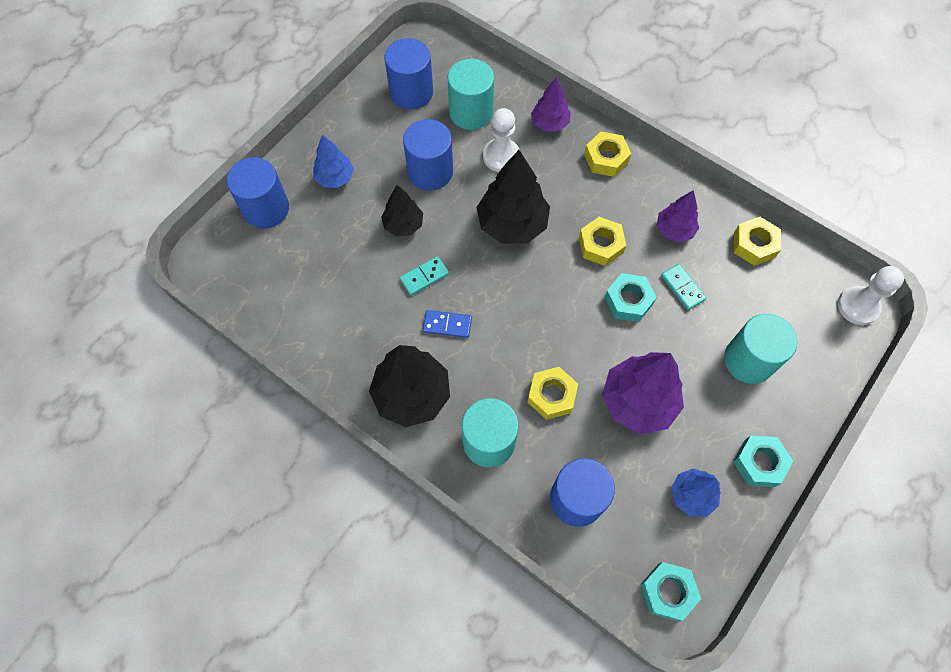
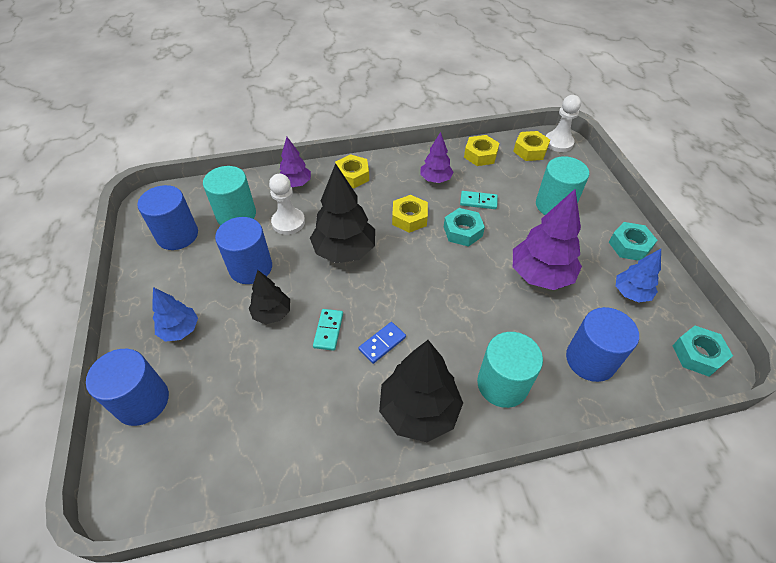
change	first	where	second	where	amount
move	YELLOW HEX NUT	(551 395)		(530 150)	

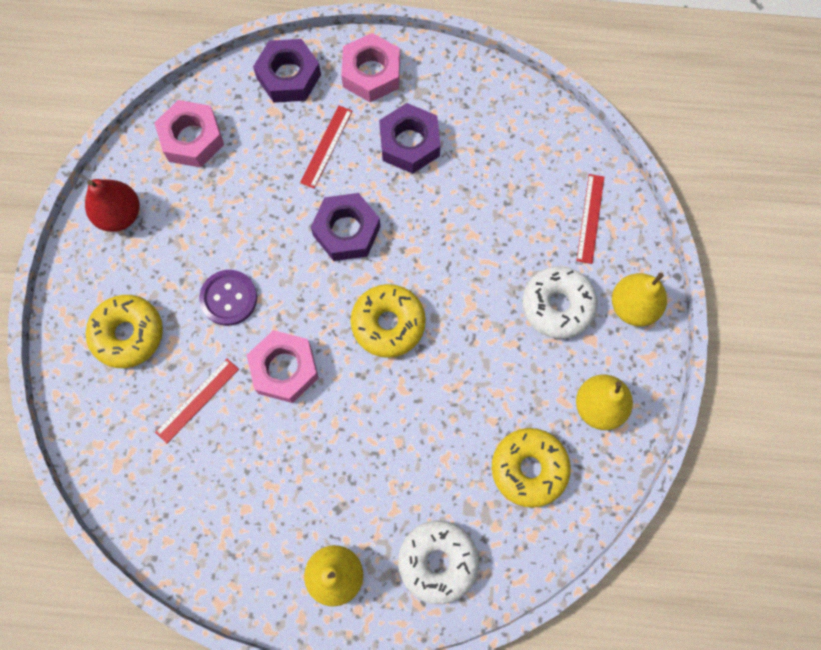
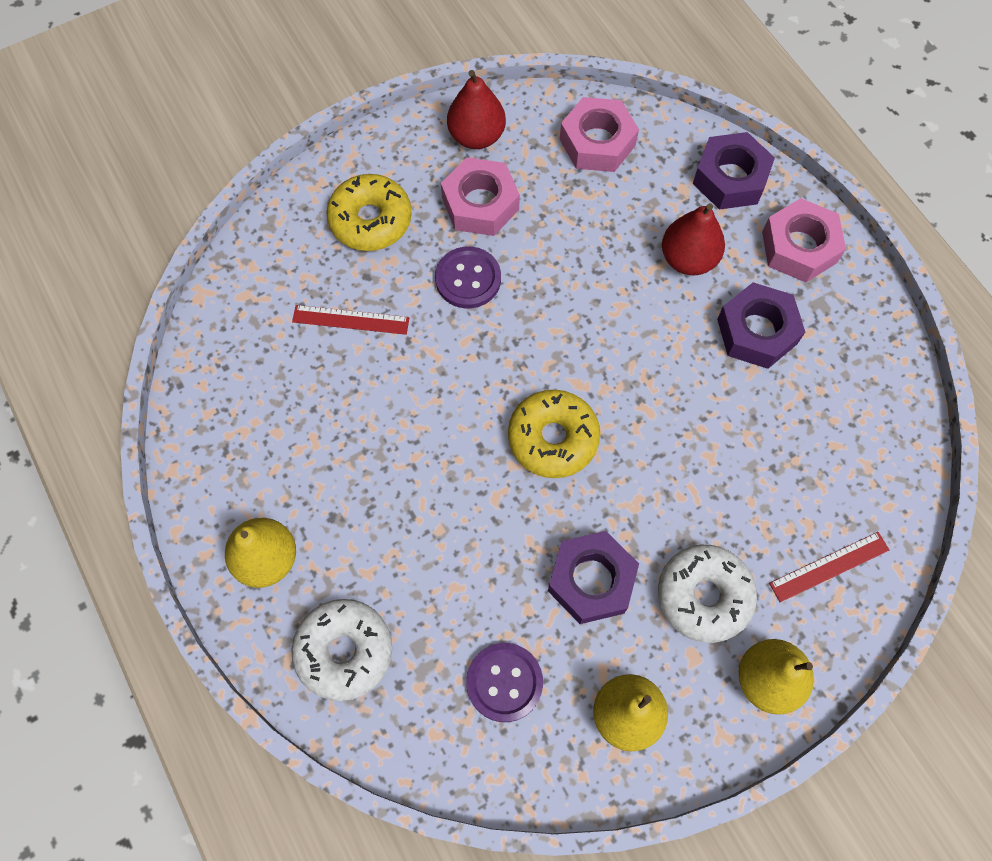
change	first	where	second	where	amount
replace	RED STRAIGHTEDGE	(326 146)	RED PEAR FRUIT	(688 259)	
move	PURPLE HEX NUT	(346 231)		(591 580)	
move	PINK HEX NUT	(284 369)		(480 204)	
replace	YELLOW DOUGHNUT	(529 468)	PURPLE SHIRT BUTTON	(504 682)	

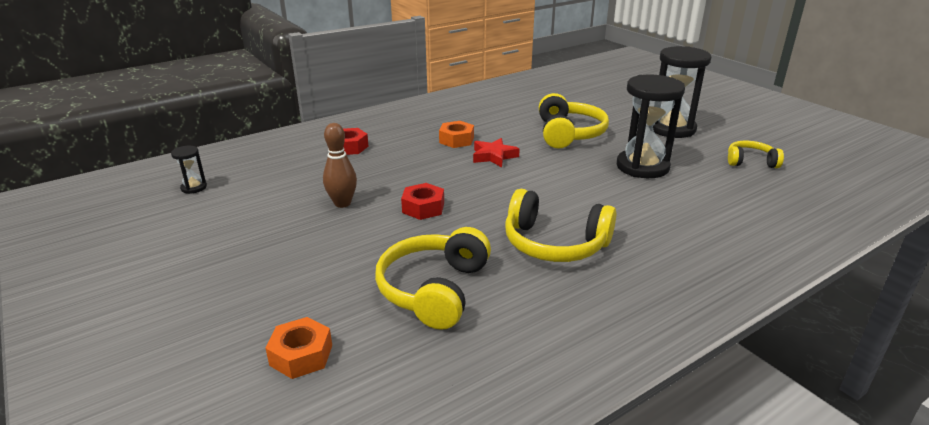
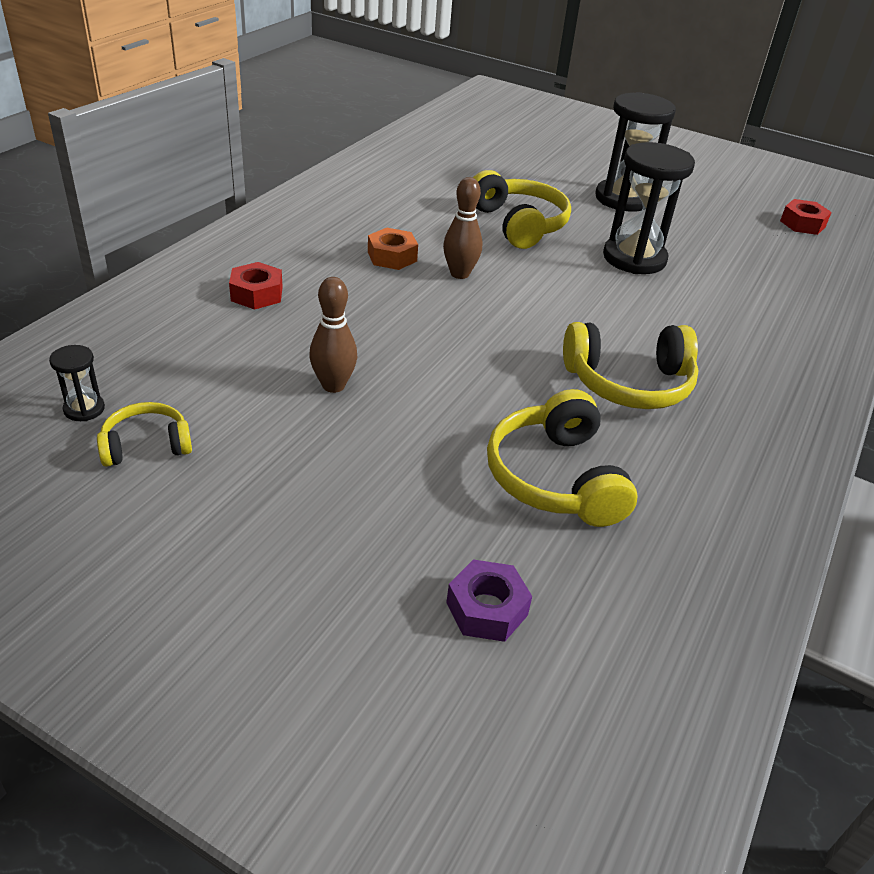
change	first	where	second	where	amount
replace	RED STAR	(493 156)	BROWN BOWLING PIN	(459 274)	
move	YELLOW OVER-EAR HEADPHONES	(750 162)		(146 445)	
move	RED HEX NUT	(423 208)		(802 224)	
recolor	ORANGE-COLOURED HEX NUT	(301 355)	PURPLE HEX NUT	(486 609)	

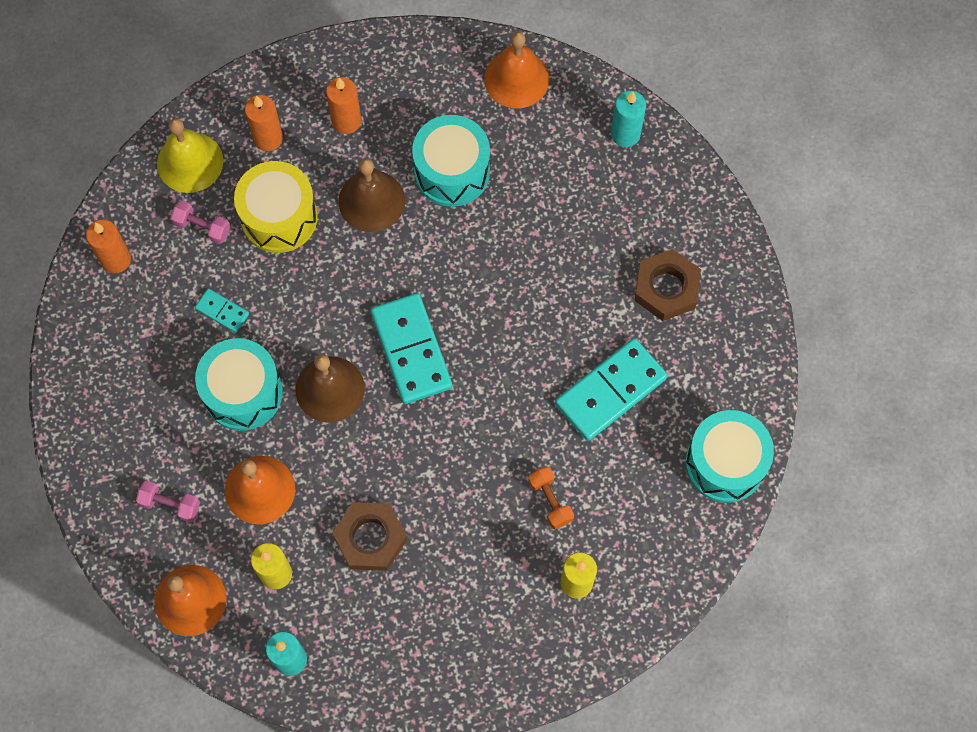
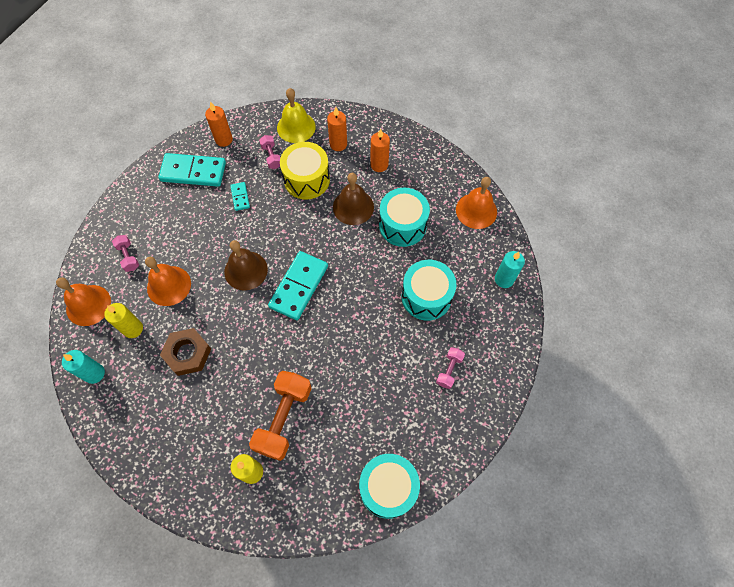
change	first	where	second	where	amount
replace	BROWN HEX NUT	(666 288)	PINK DUMBBELL	(449 370)	
move	AQUA DRUM	(243 392)		(426 297)	
move	AQUA DOMINO TILE	(611 391)		(193 172)	
resize	ORANGE-COLOURED DUMBBELL	(550 501)		(284 418)	x2.01

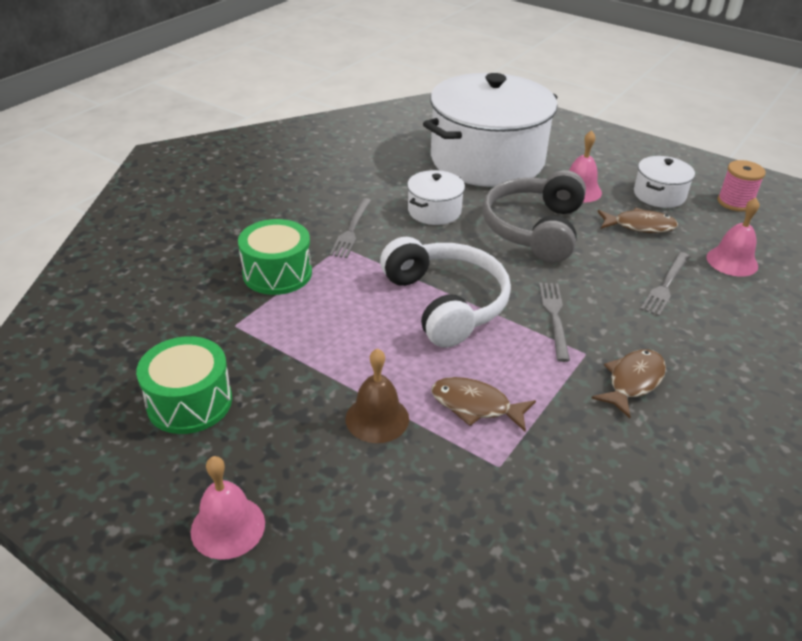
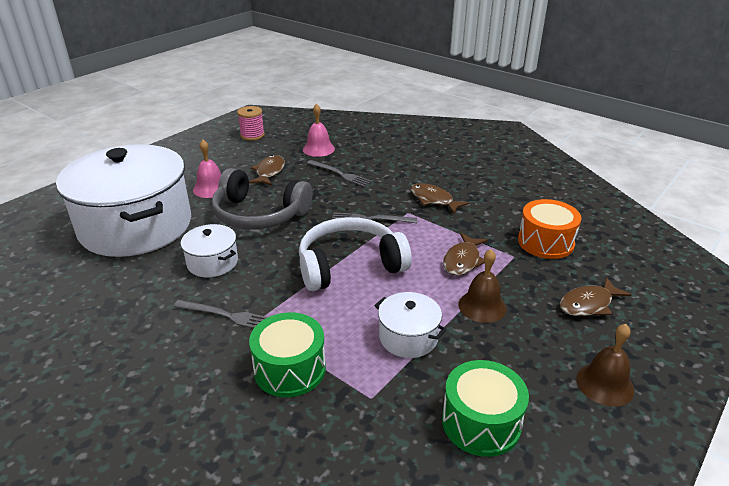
change	first	where	second	where	amount
move	WHITE POT	(659 195)		(408 337)	
recolor	PINK HAND BELL	(228 527)	BROWN HAND BELL	(605 384)	
insert			ORANGE-COLOURED DRUM	(545 242)	
insert			BROWN FISH FIGURE	(588 304)	

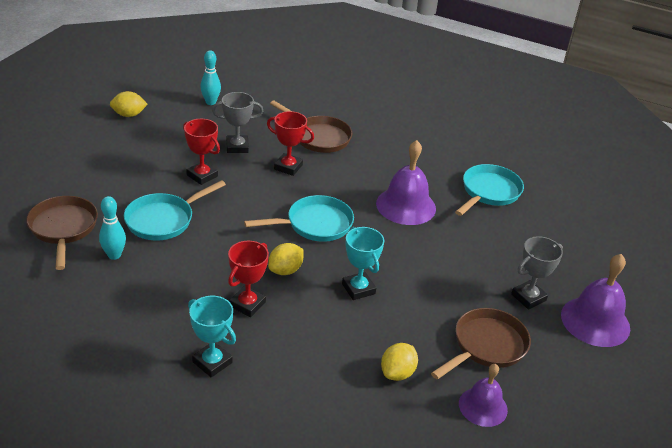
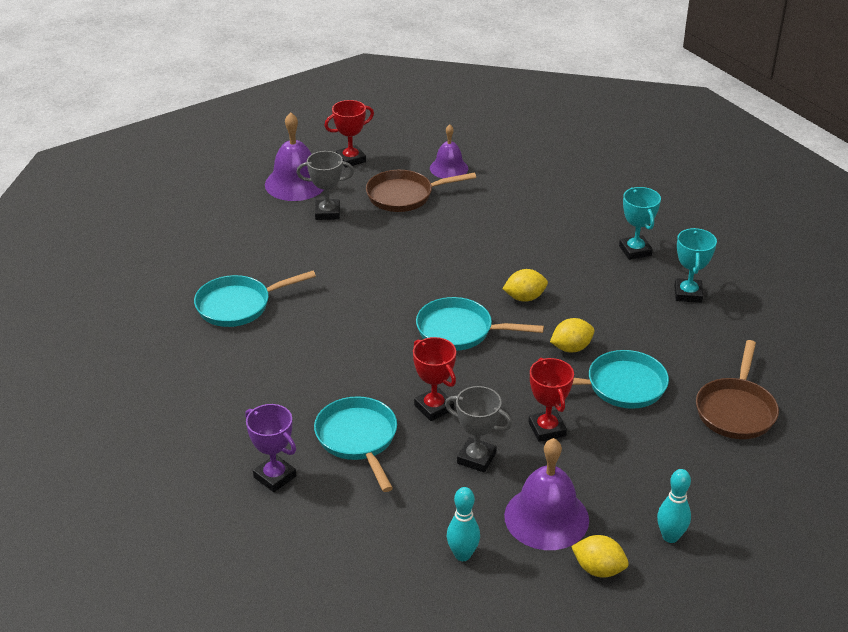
change	first	where	second	where	amount
recolor	BROWN PAN	(319 137)	AQUA PAN	(358 439)	
move	PURPLE HAND BELL	(406 206)		(546 517)	
move	AQUA BOWLING PIN	(114 255)		(670 536)	
move	AQUA AWARD CUP	(358 289)		(688 294)	
move	RED AWARD CUP	(247 304)		(351 159)	
move	YELLOW TOY LEMON	(397 373)		(571 348)	
insert			PURPLE AWARD CUP	(275 477)	

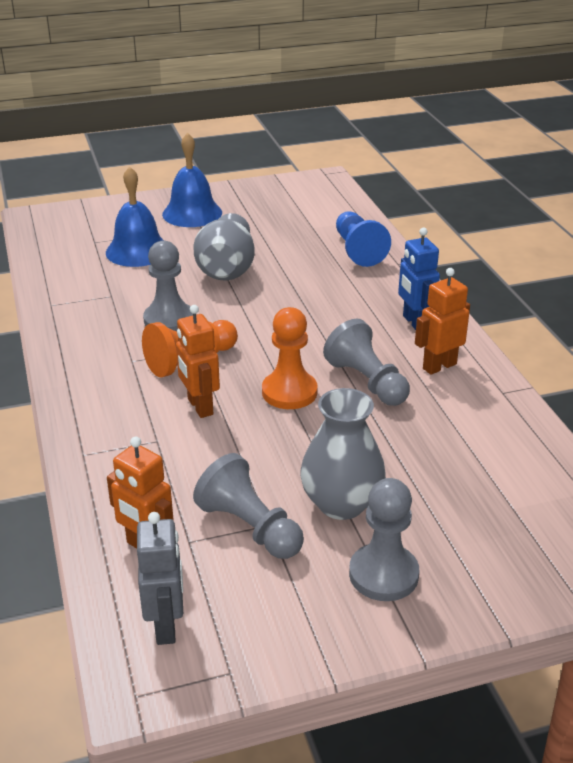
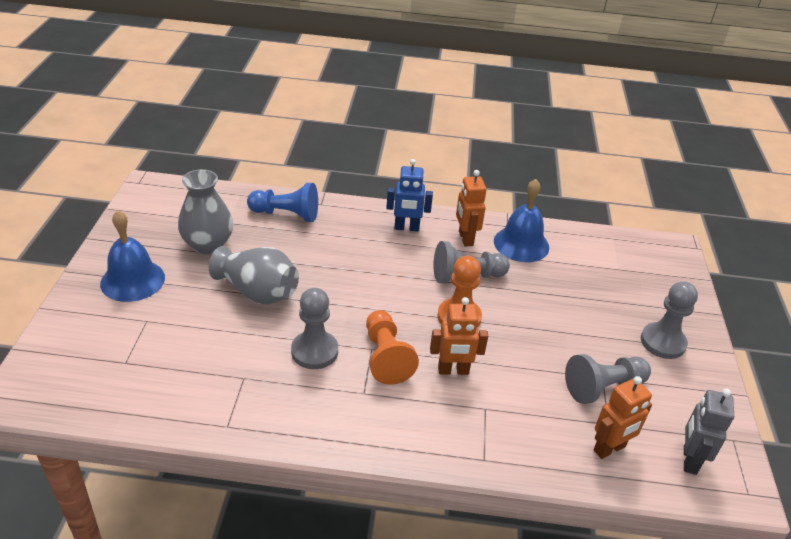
change	first	where	second	where	amount
move	ROYAL BLUE HAND BELL	(137 251)		(521 244)	
move	ASH-GREY VASE	(341 503)		(208 244)	
rotate	ASH-GREY ROBOT	(166 626)		(689 460)	90 degrees counterclockwise

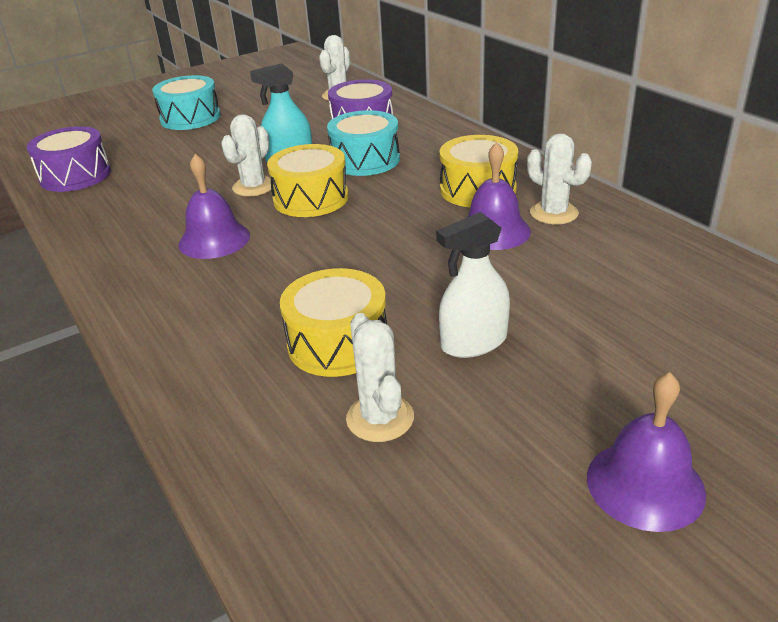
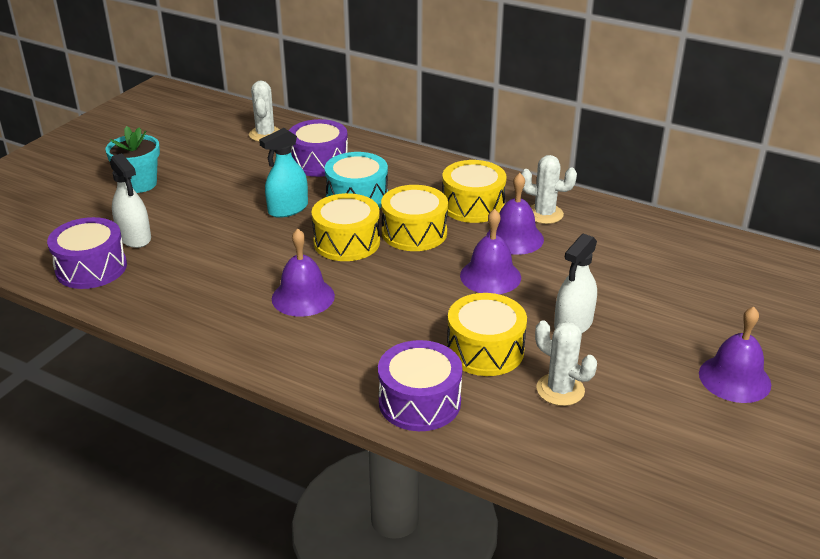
change	first	where	second	where	amount
replace	AQUA DRUM	(190 118)	AQUA POTTED PLANT	(139 184)	
delete	WHITE SAGUARO CACTUS	(254 187)			
insert			WHITE SPRAY CLEANER	(134 237)	
insert			YELLOW DRUM	(414 232)	
insert			PURPLE HAND BELL	(490 276)	
insert			PURPLE DRUM	(419 402)	

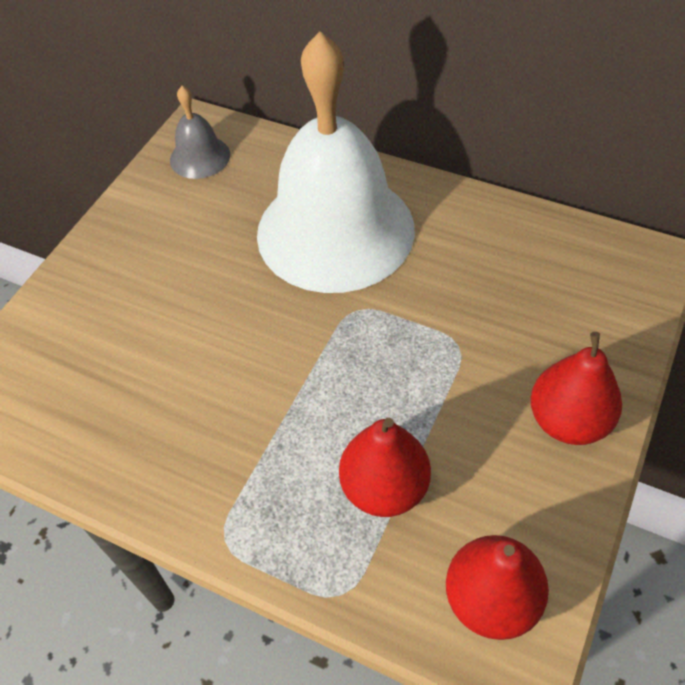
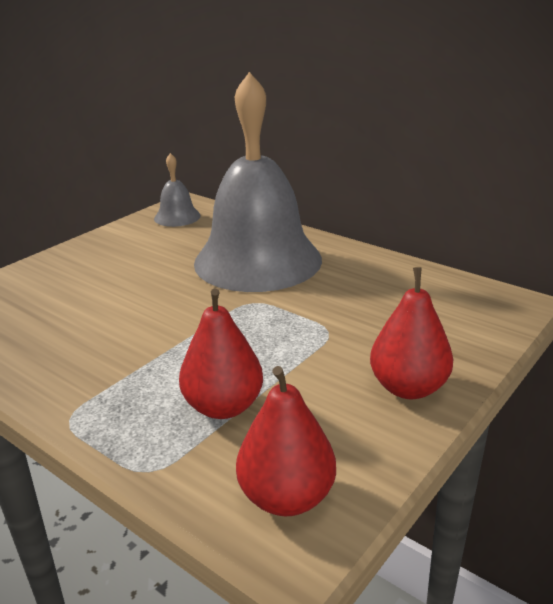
change	first	where	second	where	amount
recolor	WHITE HAND BELL	(335 230)	ASH-GREY HAND BELL	(258 260)	

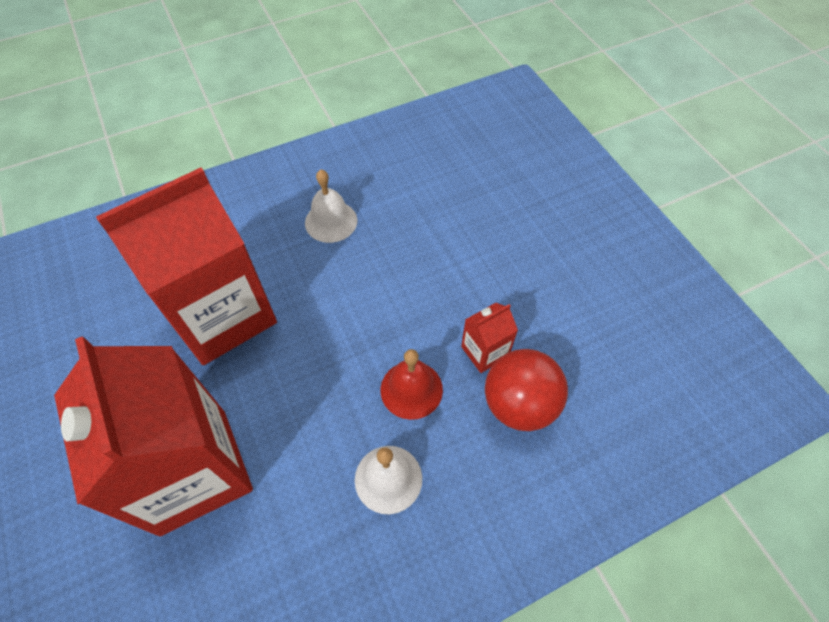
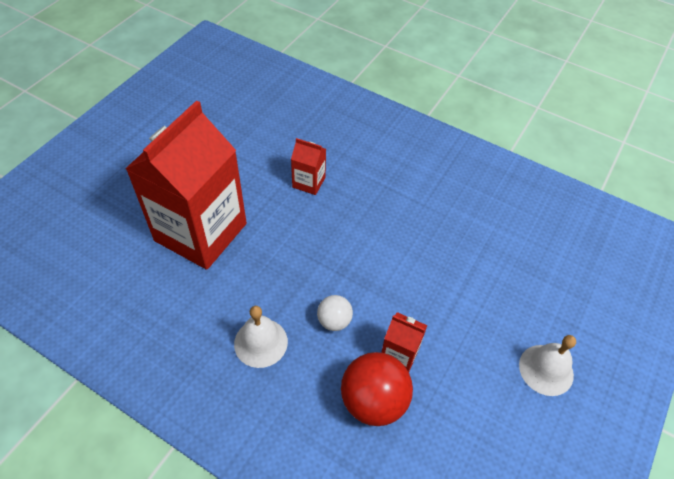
change	first	where	second	where	amount
resize	RED MILK CARTON	(222 315)		(309 182)	x0.41
move	WHITE HAND BELL	(331 221)		(546 369)	
replace	RED HAND BELL	(411 389)	WHITE SPHERE	(334 321)	

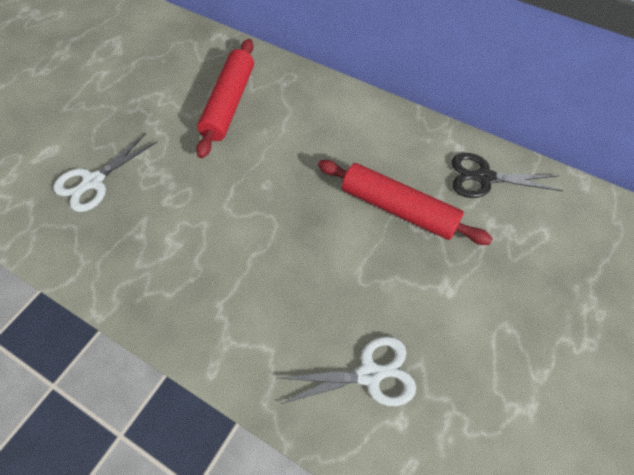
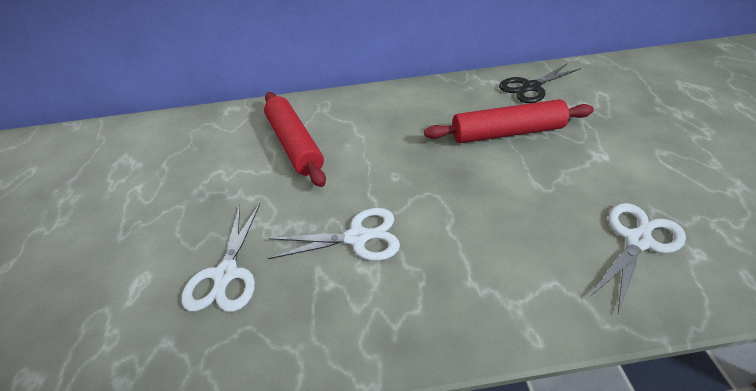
change	first	where	second	where	amount
insert			WHITE SHEARS	(357 237)	

